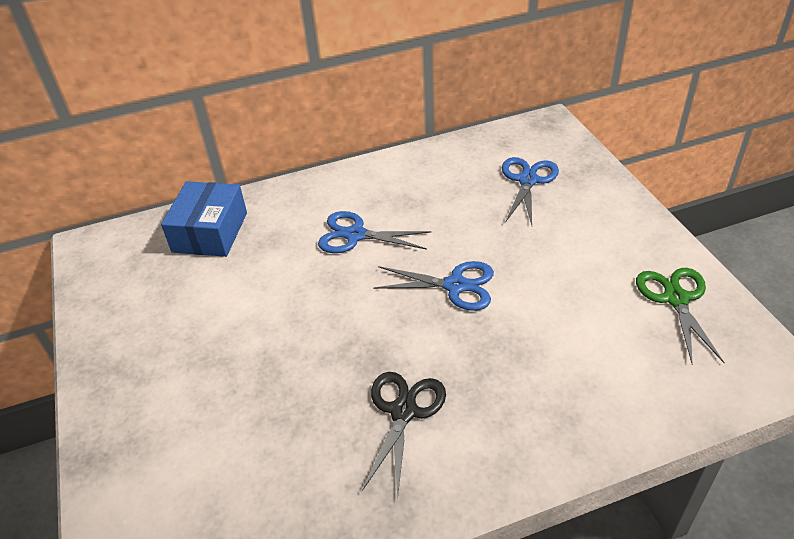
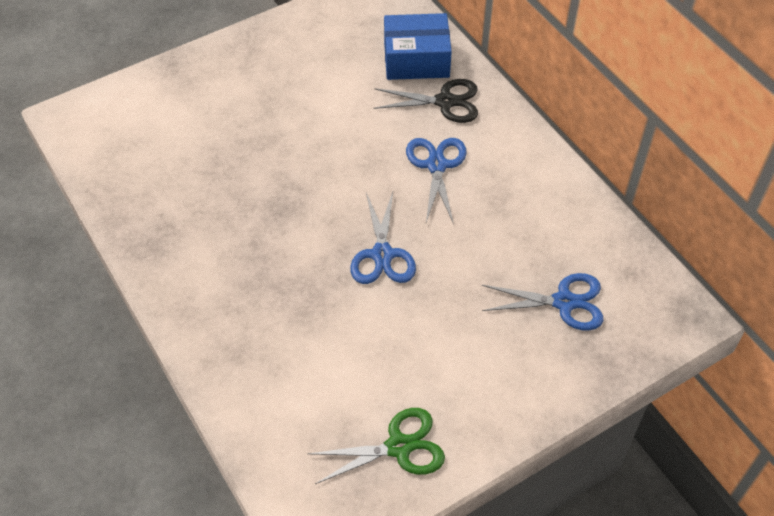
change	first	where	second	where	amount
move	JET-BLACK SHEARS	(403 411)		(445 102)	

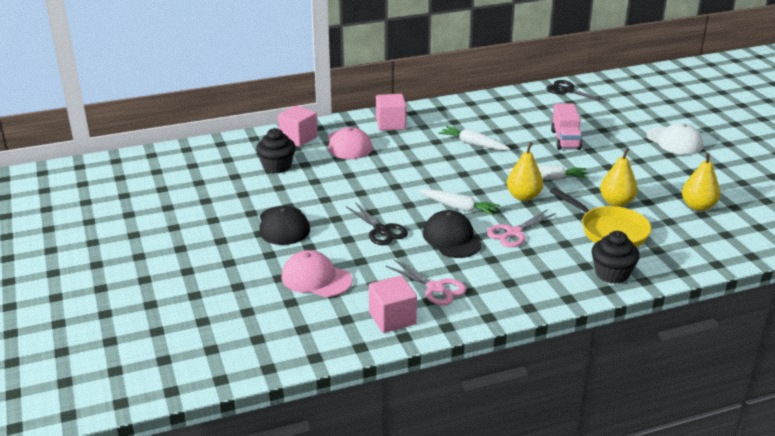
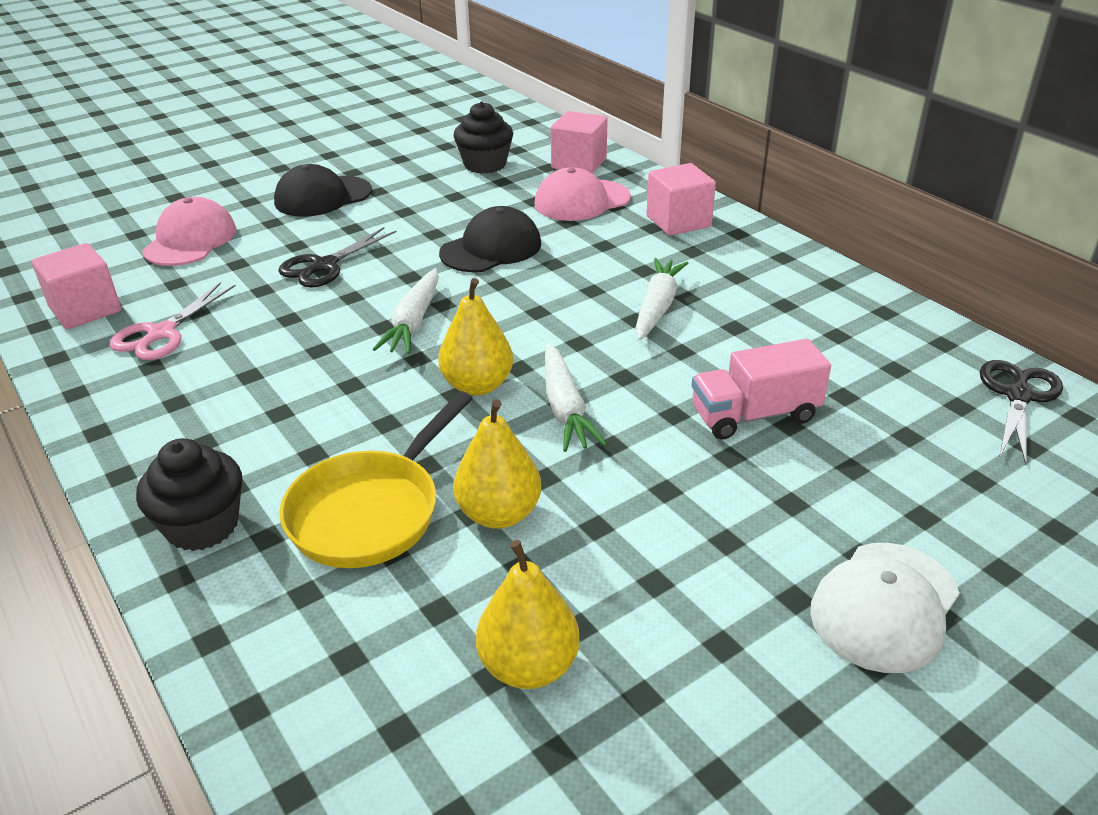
change	first	where	second	where	amount
move	JET-BLACK BASEBALL CAP	(452 238)		(491 248)	
delete	PINK SHEARS	(513 233)			

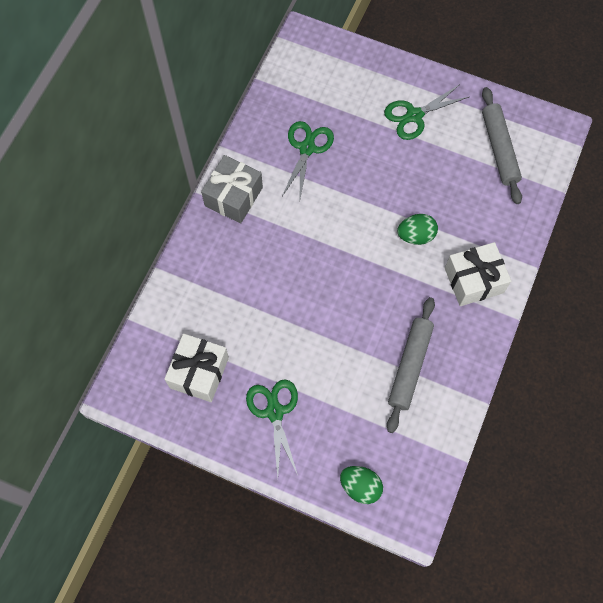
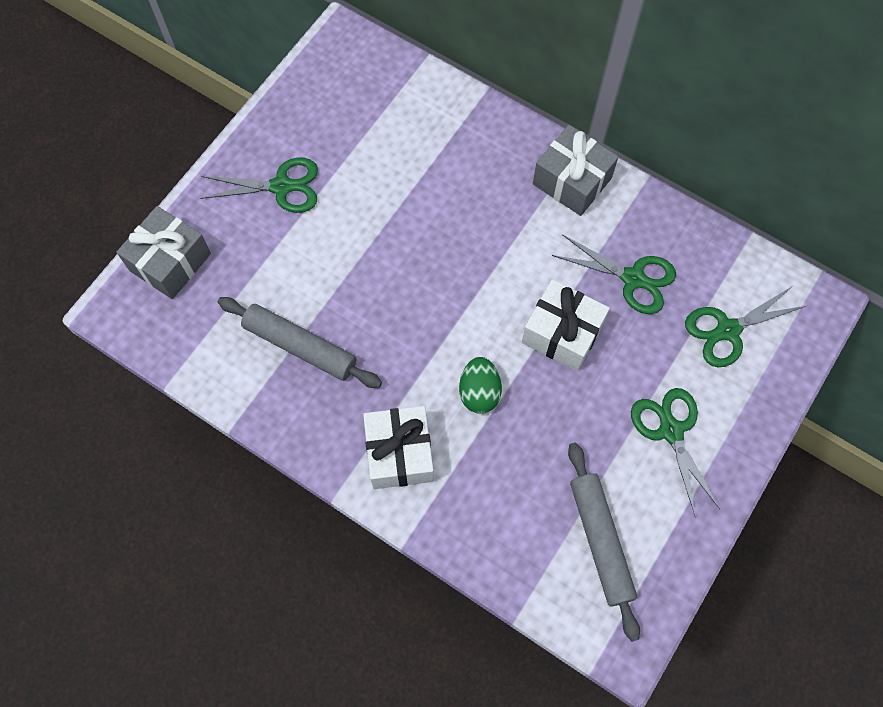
change	first	where	second	where	amount
rotate	ASH-GREY ROLLING PIN	(499 149)		(600 541)	75 degrees clockwise
move	WHITE PRESENT	(199 372)		(562 333)	
replace	EMERALD EGG SHAPE	(360 486)	ASH-GREY PRESENT	(170 262)	
insert			EMERALD SHEARS	(728 330)	

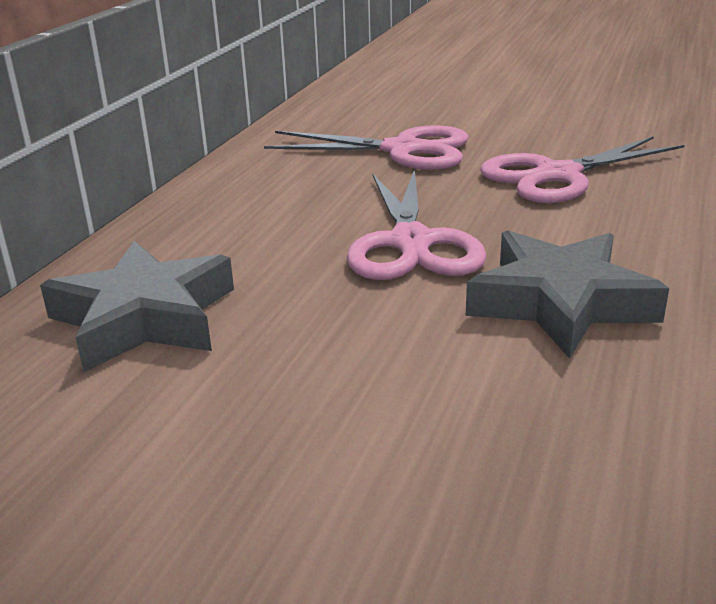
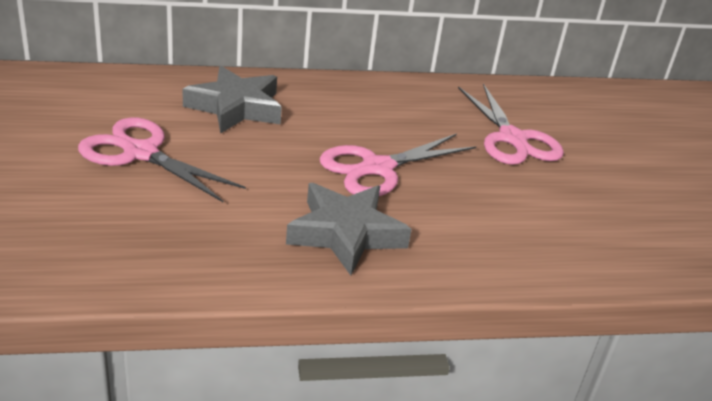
change	first	where	second	where	amount
move	PINK SHEARS	(557 175)		(140 153)	

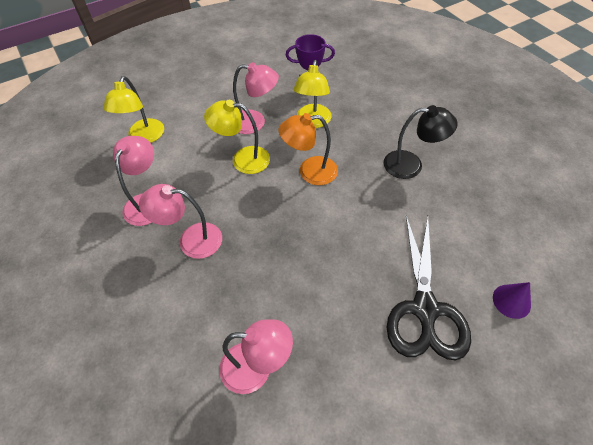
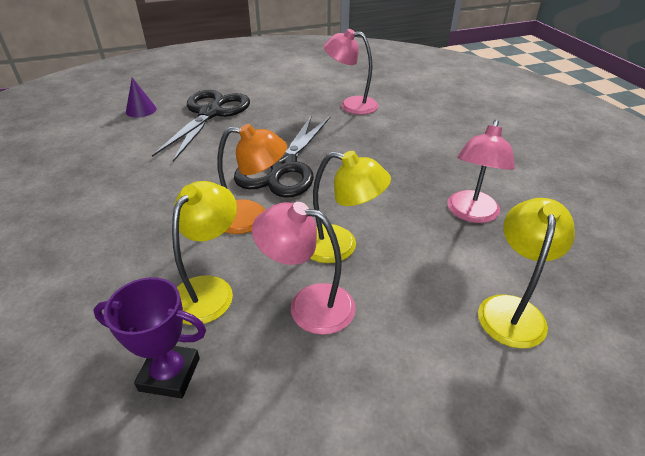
change	first	where	second	where	amount
delete	JET-BLACK DESK LAMP	(411 165)			
delete	PINK DESK LAMP	(191 240)			
insert			JET-BLACK SHEARS	(283 167)	

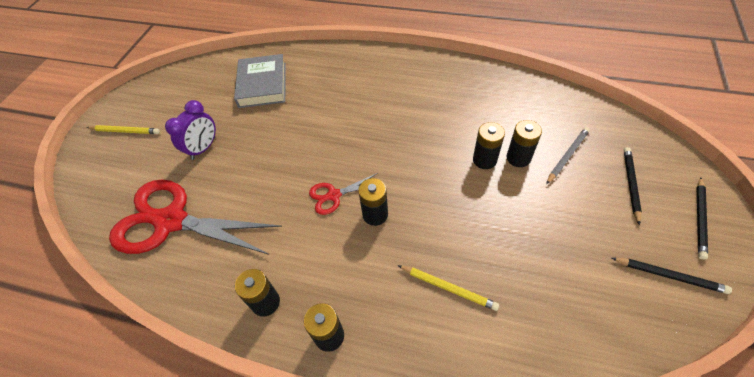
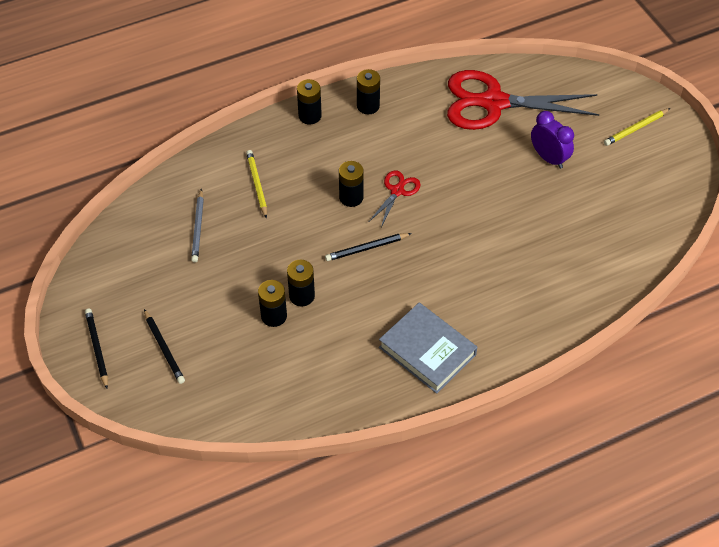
change	first	where	second	where	amount
move	ASH-GREY HARDBACK	(262 85)		(427 351)	
rotate	PURPLE ALARM CLOCK	(203 148)		(548 158)	150 degrees clockwise
move	ASH-GREY WOODEN PENCIL	(567 156)		(198 228)	
rotate	RED SHEARS	(171 221)		(494 103)	150 degrees counterclockwise
move	JET-BLACK WOODEN PENCIL	(669 276)		(366 248)	
rotate	YELLOW WOODEN PENCIL	(448 288)		(257 184)	90 degrees clockwise

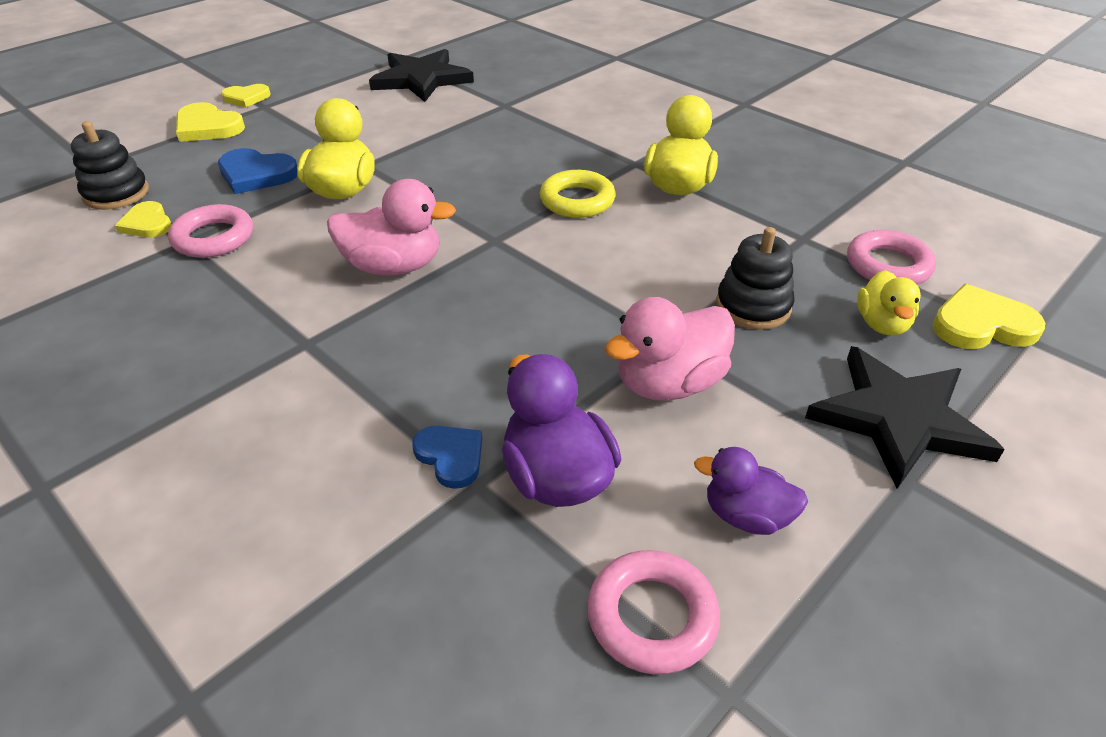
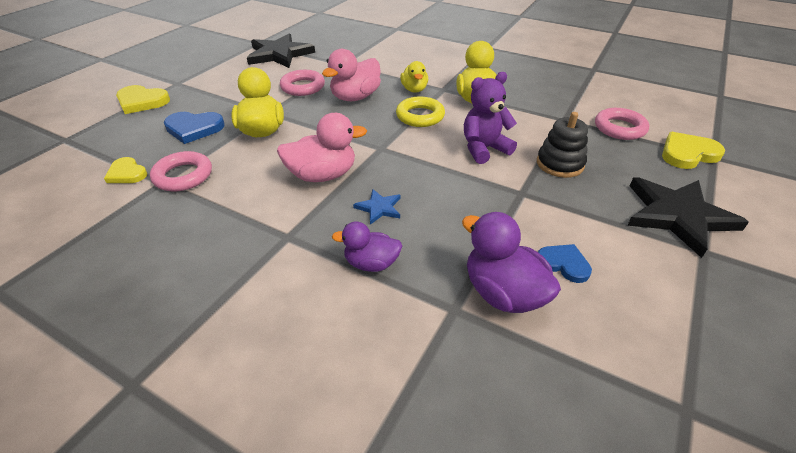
change	first	where	second	where	amount
delete	YELLOW LOVE HEART	(246 98)			
delete	JET-BLACK RING STACKER	(116 194)			
move	YELLOW TOY DUCK	(882 324)		(414 89)	
move	PINK TOY DUCK	(669 383)		(355 97)	
move	ROYAL BLUE LOVE HEART	(451 456)		(563 264)	
move	PURPLE TOY DUCK	(746 516)		(371 263)	
move	PINK HOOP	(652 617)		(303 87)	
insert			PURPLE TEDDY BEAR	(484 149)	
insert			ROYAL BLUE STAR	(379 208)	

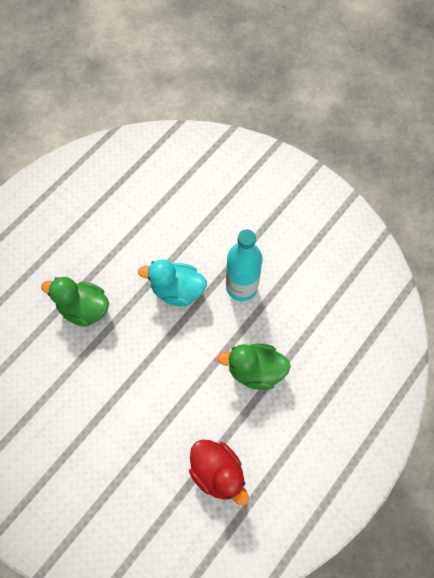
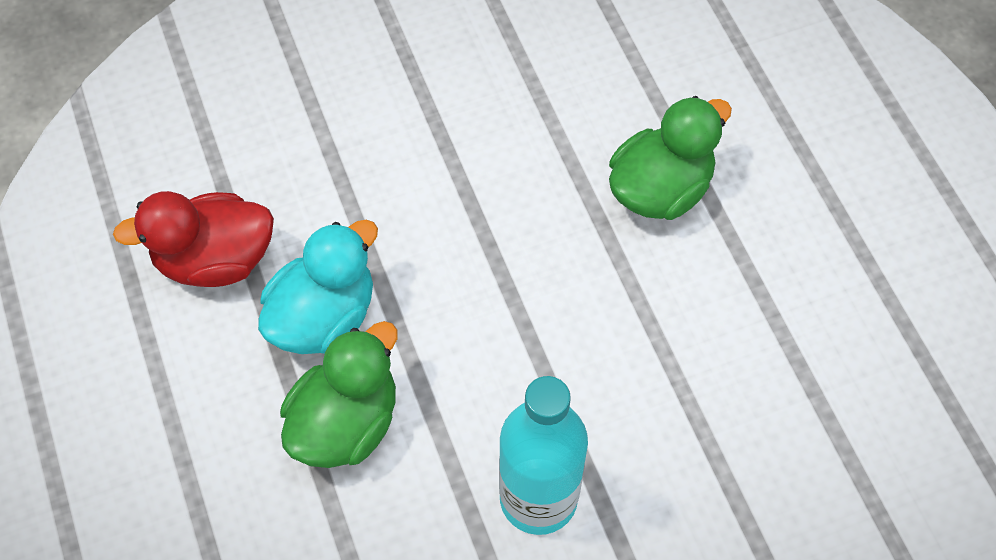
change	first	where	second	where	amount
move	AQUA TOY DUCK	(177 290)		(324 317)	

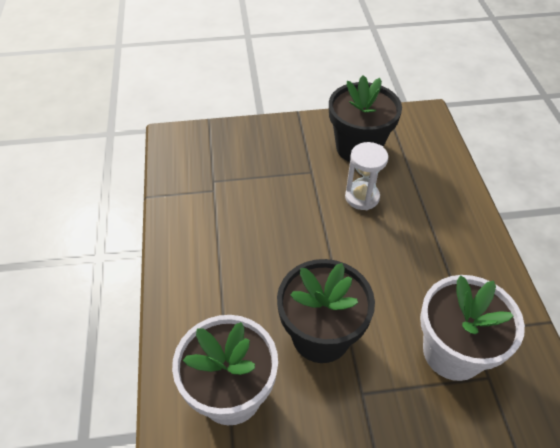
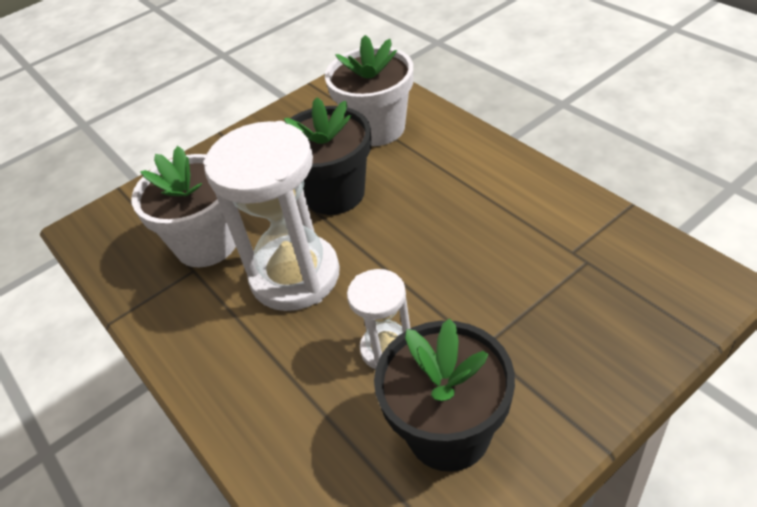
change	first	where	second	where	amount
insert			WHITE SAND TIMER	(295 276)	

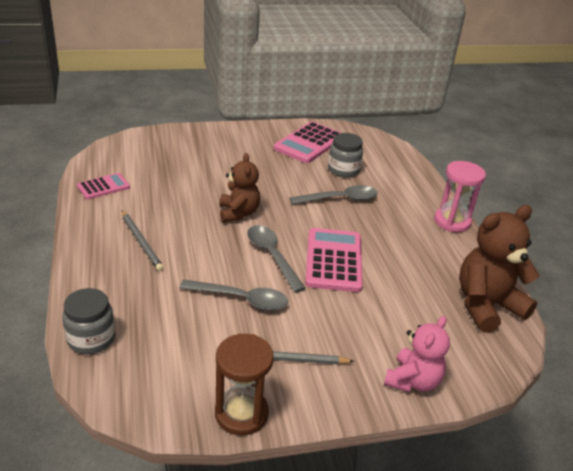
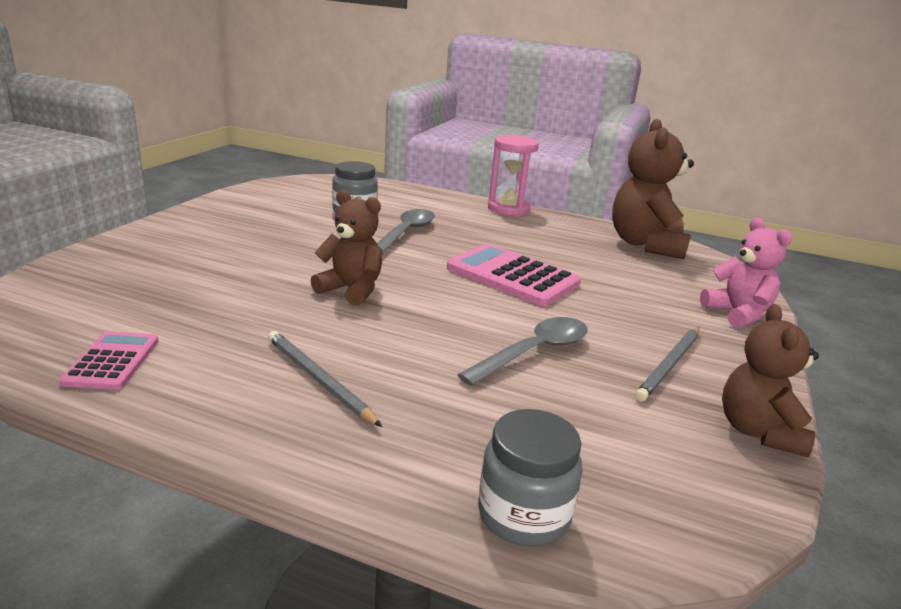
change	first	where	second	where	amount
delete	PINK POCKET CALCULATOR	(309 143)			
rotate	ASH-GREY WOODEN PENCIL	(141 242)		(318 379)	135 degrees counterclockwise
delete	ASH-GREY TEASPOON	(272 256)			
replace	BROWN SAND TIMER	(241 413)	BROWN TEDDY BEAR	(758 431)	

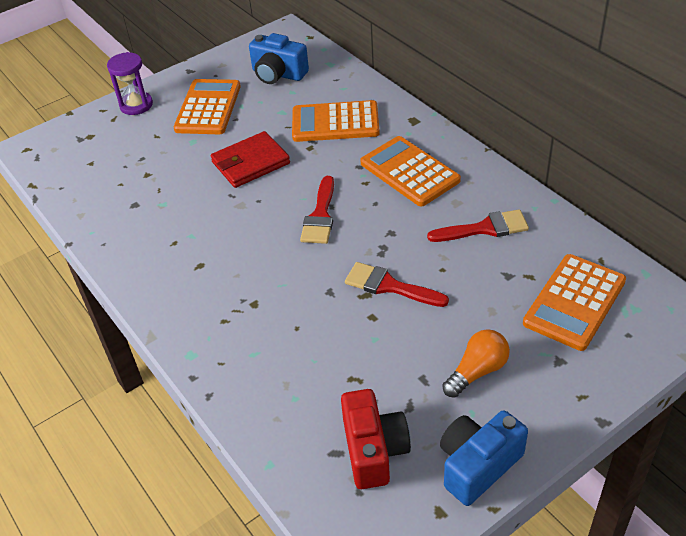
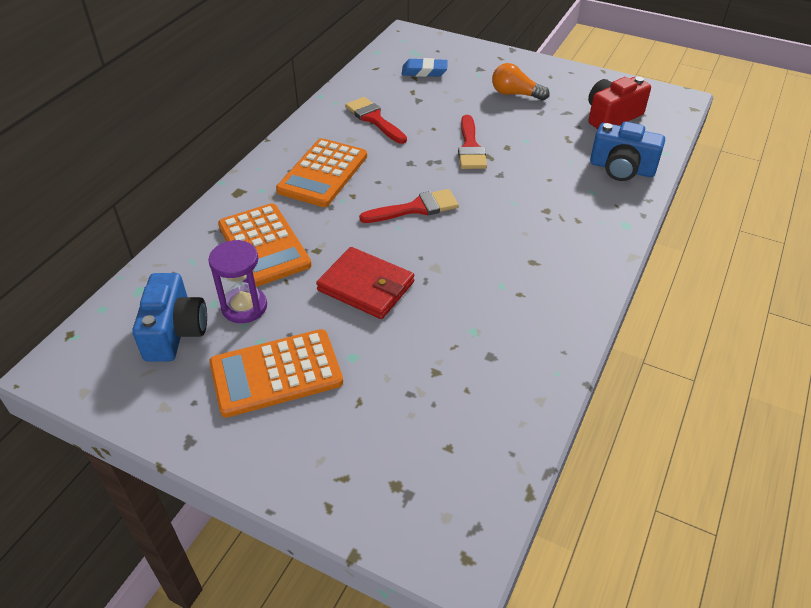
change	first	where	second	where	amount
move	PURPLE SAND TIMER	(136 105)		(244 307)	
replace	ORANGE-COLOURED POCKET CALCULATOR	(574 302)	ROYAL BLUE PENCIL ERASER	(424 71)	
move	ROYAL BLUE CAMERA	(478 465)		(622 168)	

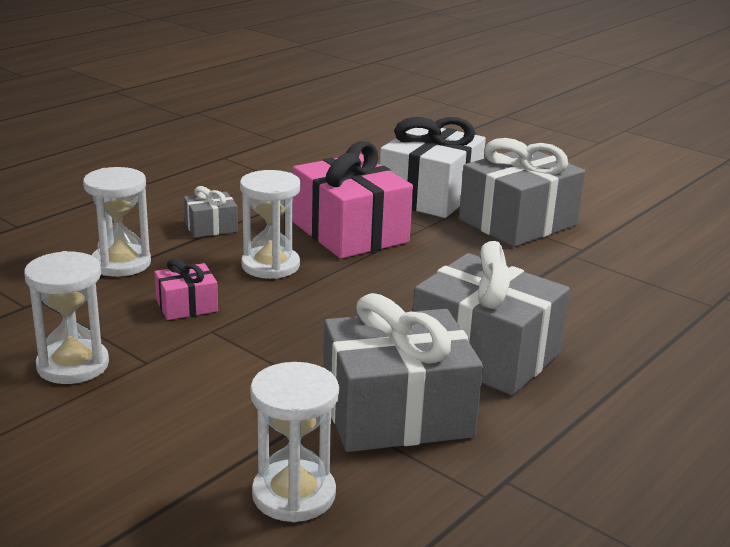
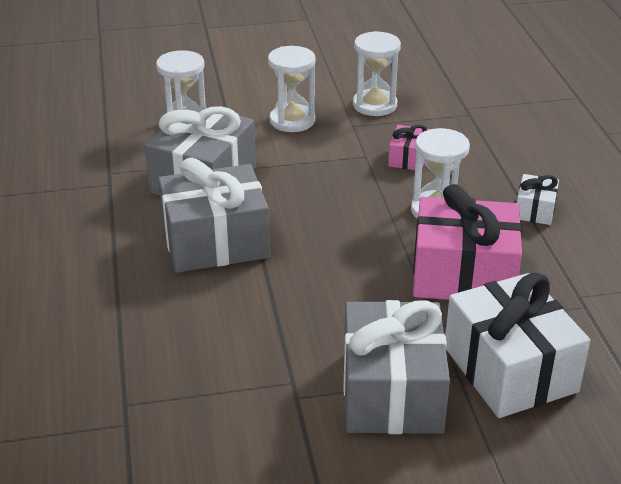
change	first	where	second	where	amount
move	WHITE SAND TIMER	(121 263)		(292 120)	
recolor	ASH-GREY PRESENT	(211 227)	WHITE PRESENT	(535 210)	

